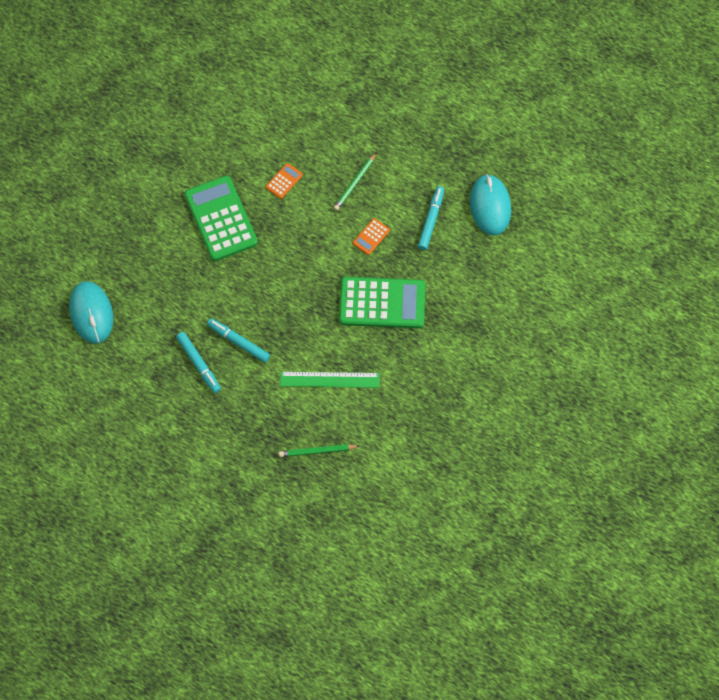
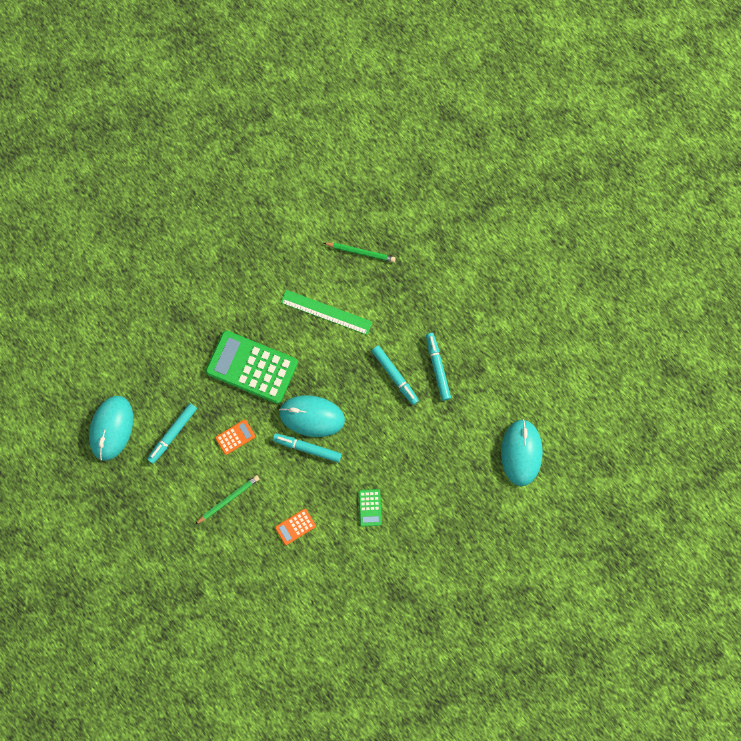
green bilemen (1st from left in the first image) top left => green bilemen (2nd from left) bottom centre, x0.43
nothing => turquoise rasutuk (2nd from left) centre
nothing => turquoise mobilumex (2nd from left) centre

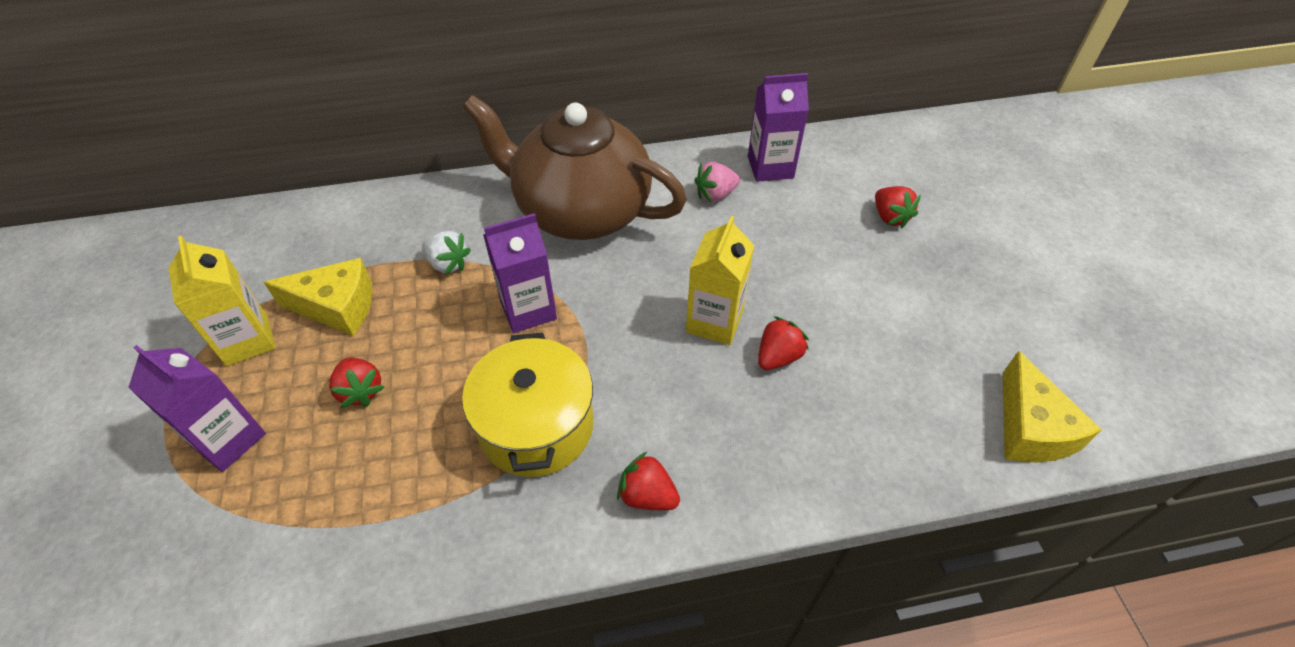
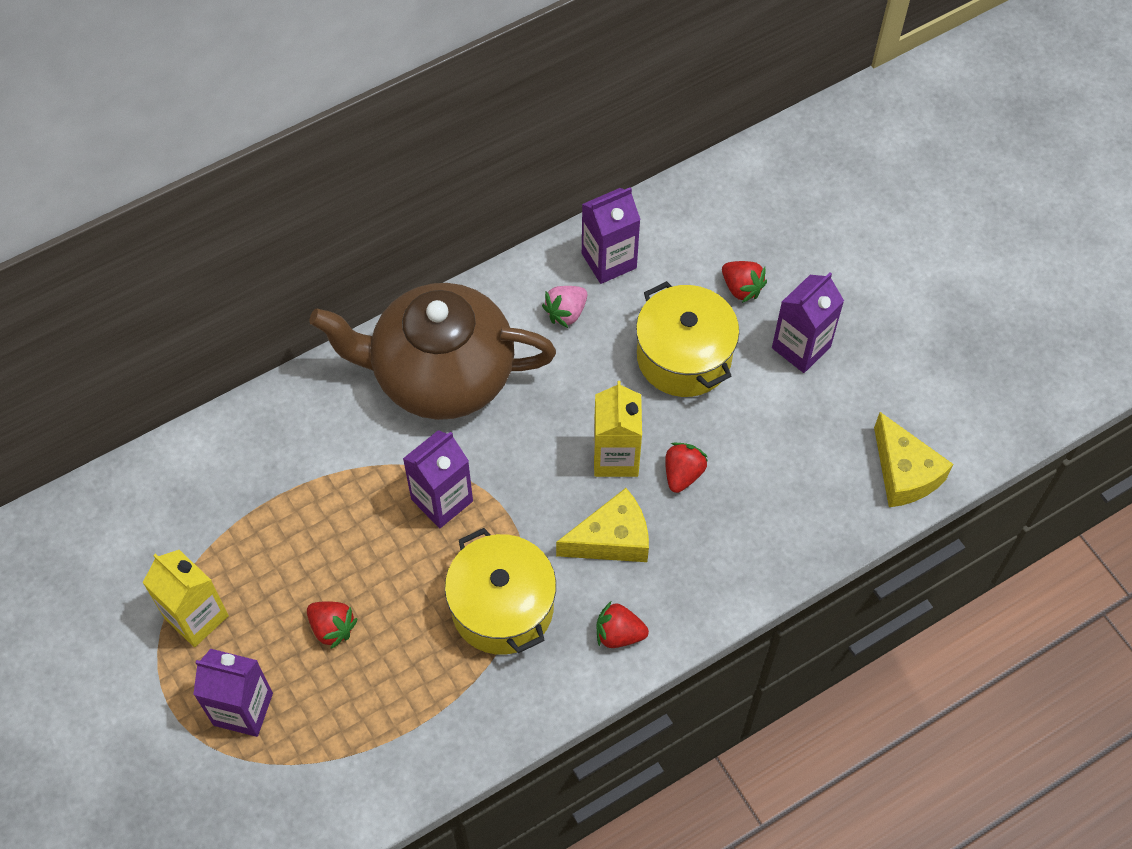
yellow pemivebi (1st from left) middle left => yellow pemivebi (1st from left) centre, move
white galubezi centre => nothing
nothing => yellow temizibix (2nd from left) centre
nothing => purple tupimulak (4th from left) middle right

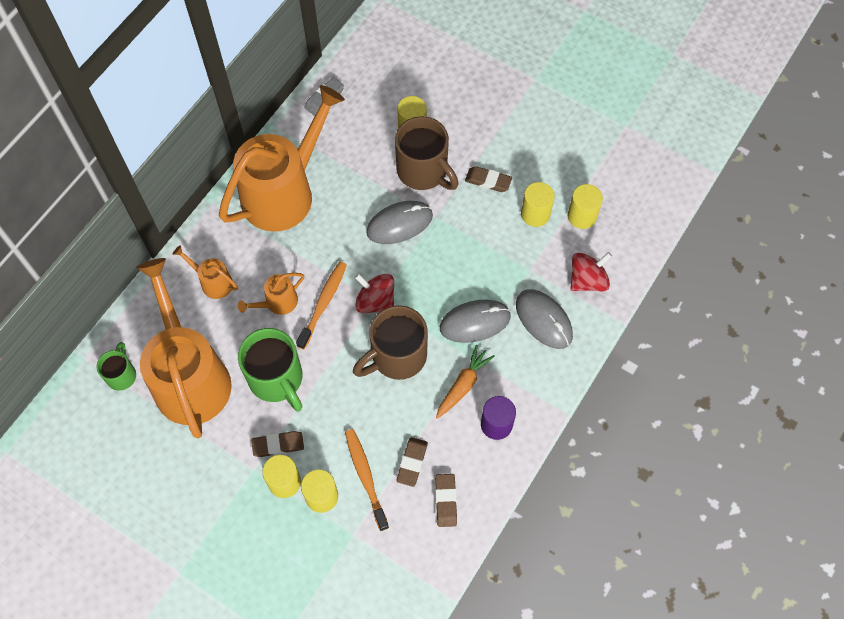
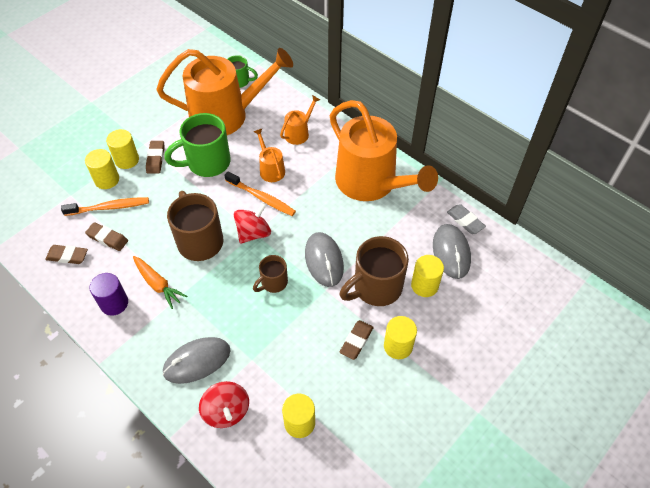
grey mobilumex (2nd from left in the first image) centre => grey mobilumex (3rd from left) middle right, move
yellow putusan (4th from left) top centre => yellow putusan (4th from left) bottom centre, move
nothing => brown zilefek (2nd from left) centre

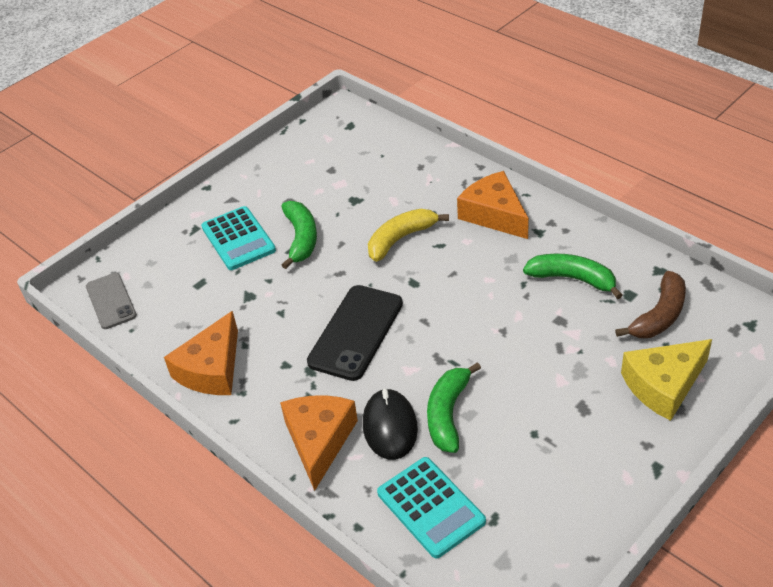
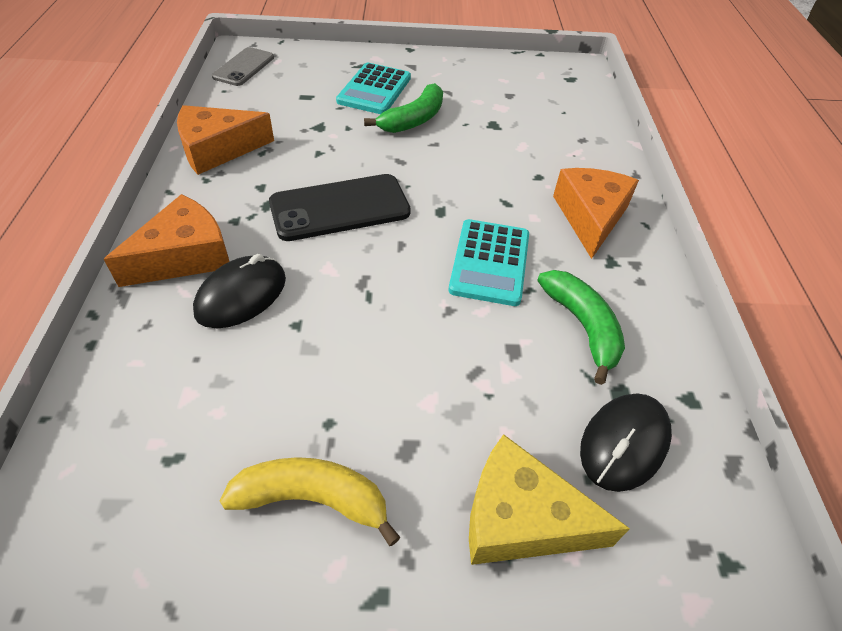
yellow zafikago centre => yellow zafikago bottom centre, move
turquoise bilemen (2nd from left) bottom centre => turquoise bilemen (2nd from left) centre, move
green zafikago (2nd from left) bottom centre => nothing
brown zafikago middle right => black mobilumex (2nd from left) bottom right

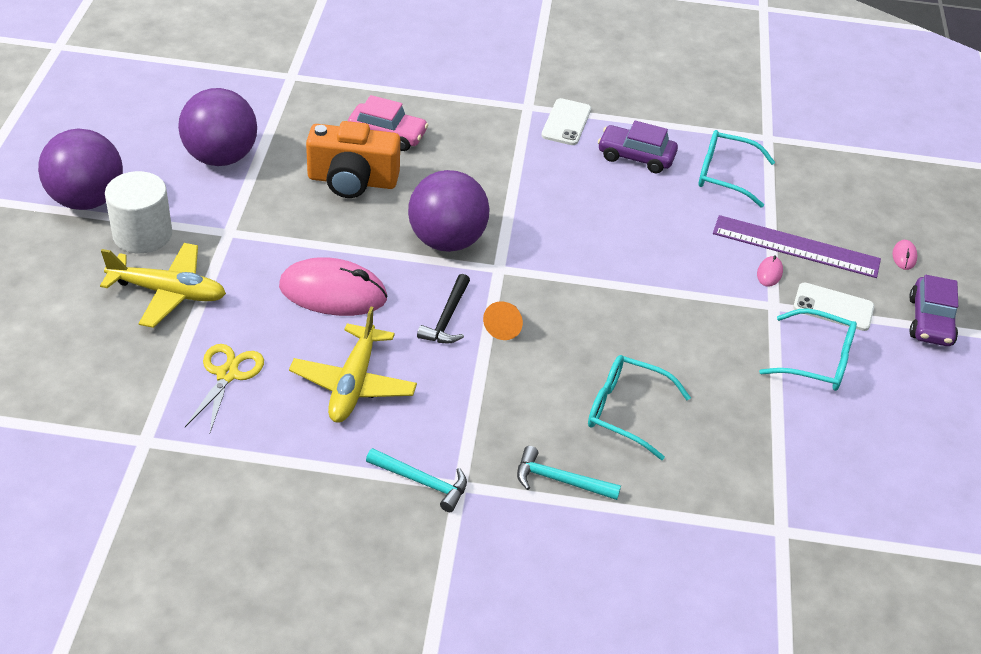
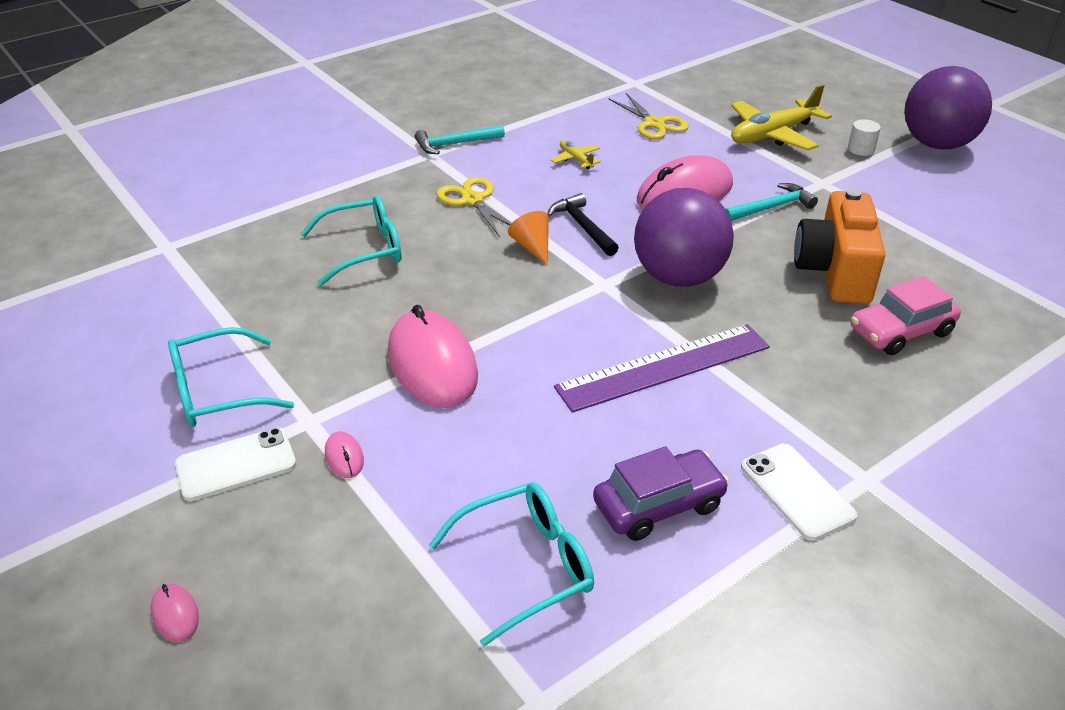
white putusan top left => white putusan top right, x0.46
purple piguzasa (2nd from left) top left => nothing
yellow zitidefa (2nd from left in the first image) centre => yellow zitidefa (1st from left) top centre, x0.47
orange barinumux top centre => orange barinumux middle right, 45 degrees counterclockwise
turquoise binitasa (2nd from left) bottom centre => turquoise binitasa (2nd from left) top right, move
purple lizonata middle right => purple lizonata centre, move
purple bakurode (2nd from left) middle right => nothing
nothing => pink mobilumex (3rd from left) centre
nothing => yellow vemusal (1st from left) top centre

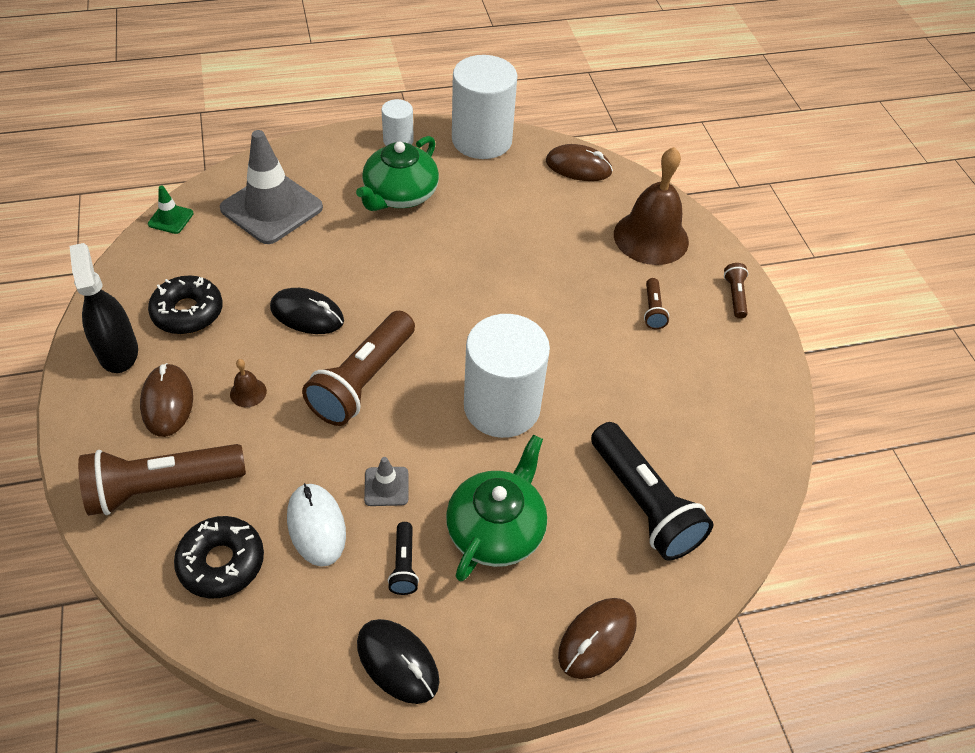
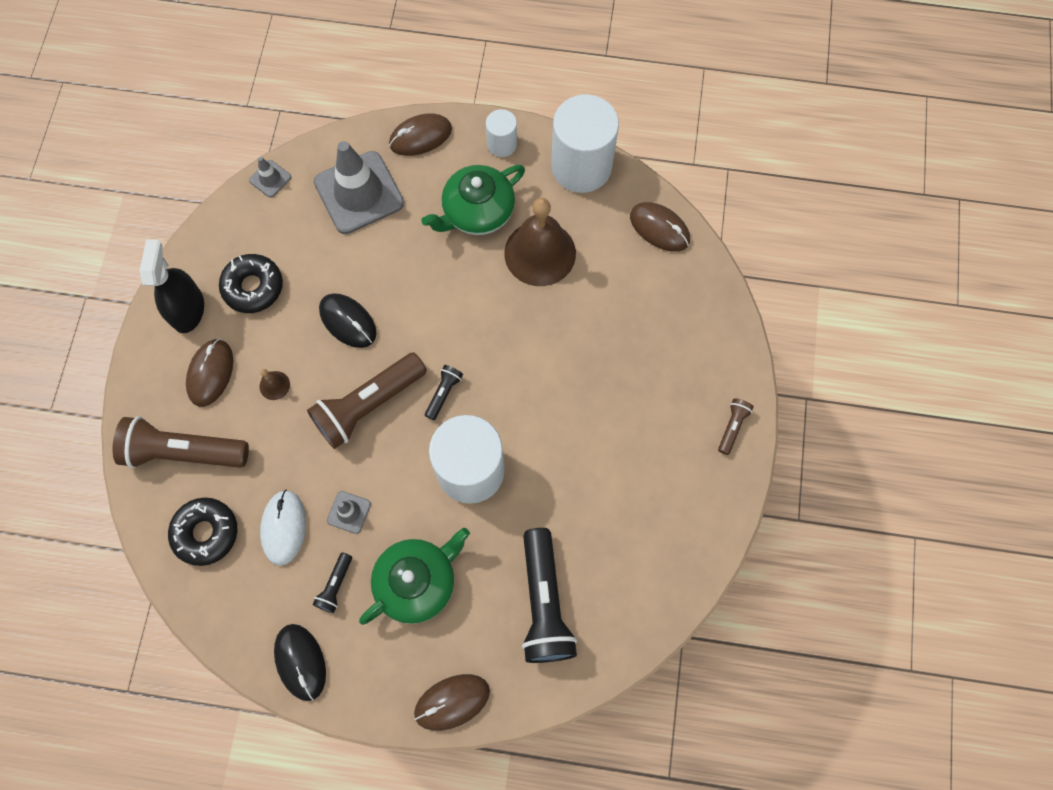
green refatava top left => grey refatava (1st from left) top left
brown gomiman (2nd from left) top right => brown gomiman (2nd from left) top centre, move
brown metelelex (3rd from left) middle right => nothing
nothing => brown mobilumex (2nd from left) top centre
nothing => black metelelex (2nd from left) centre

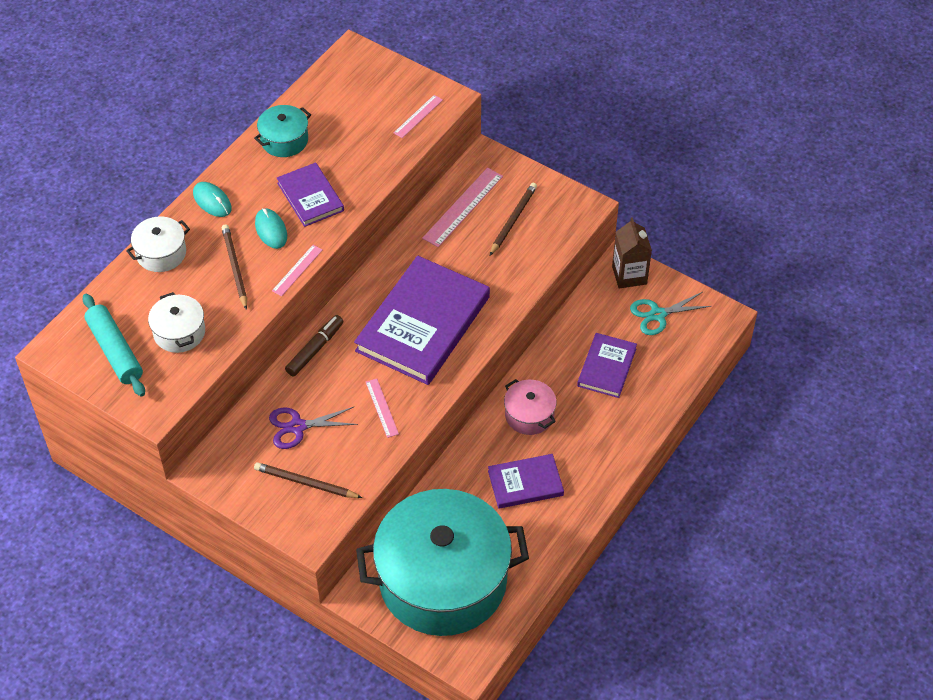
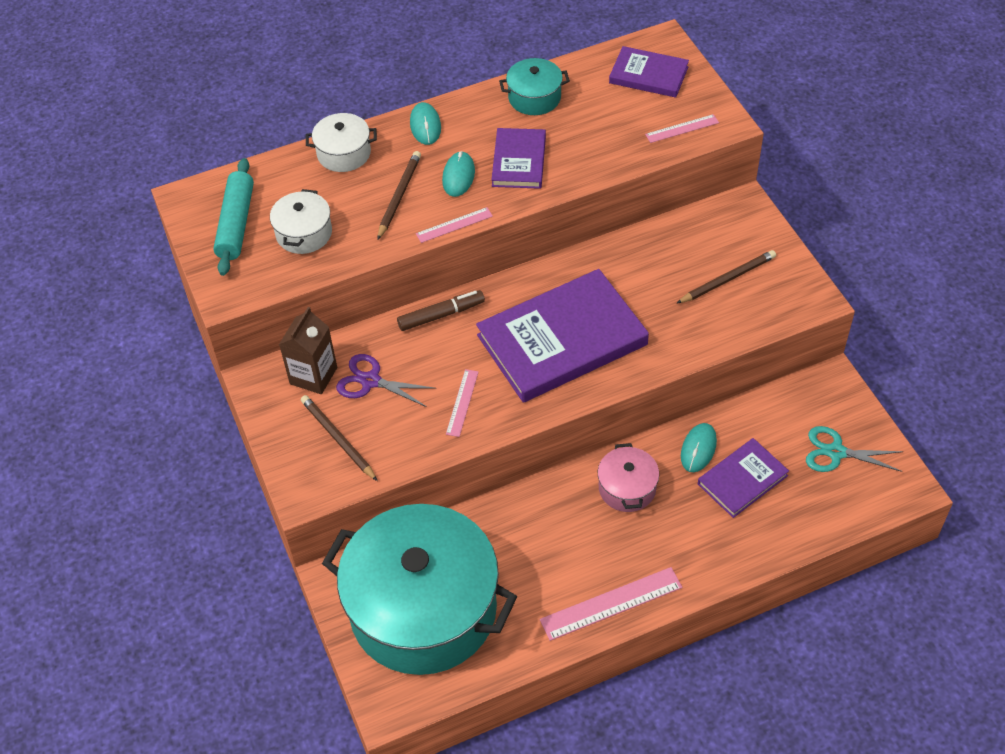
pink lizonata (4th from left in the first image) top centre => pink lizonata (3rd from left) bottom centre, move
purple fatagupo (3rd from left) bottom centre => purple fatagupo (3rd from left) top centre, move
brown tupimulak middle right => brown tupimulak middle left, move
nothing => turquoise mobilumex (3rd from left) middle right

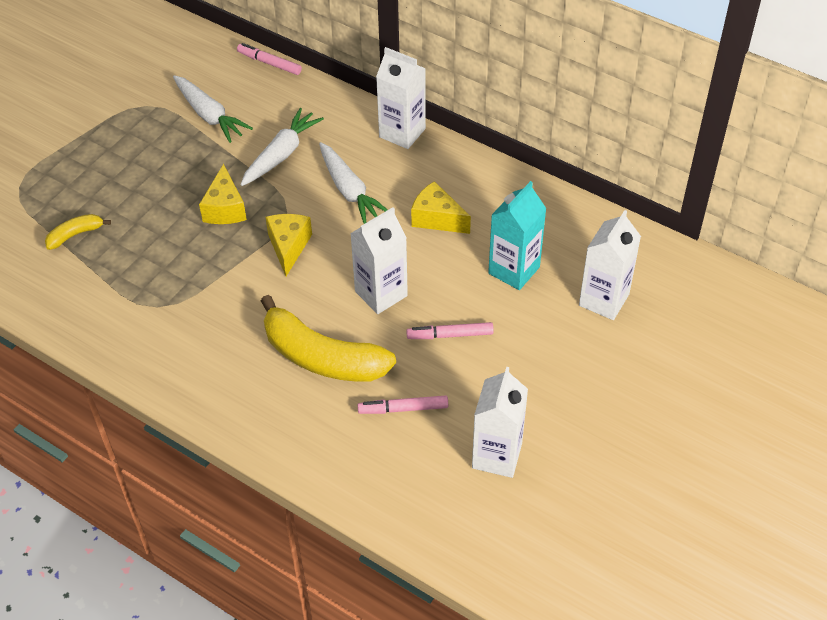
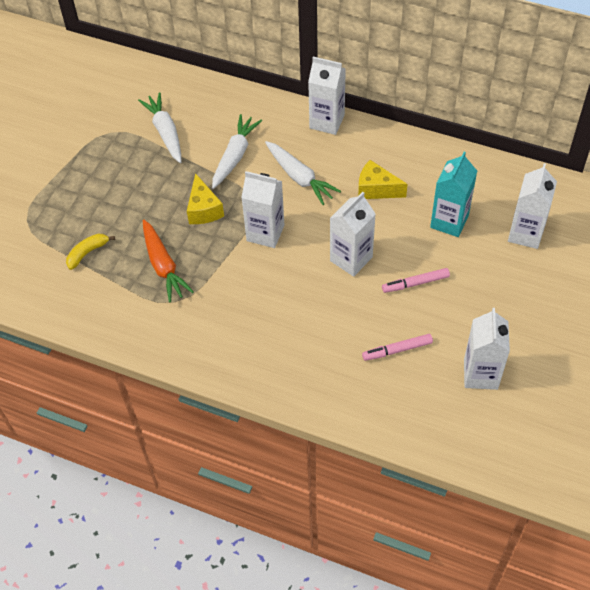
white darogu (1st from left) top left, 150 degrees counterclockwise
pink rasutuk (1st from left) top left => nothing
yellow zafikago (2nd from left) centre => nothing
yellow pemivebi (2nd from left) centre => white tupimulak (1st from left) centre
nothing => orange darogu middle left

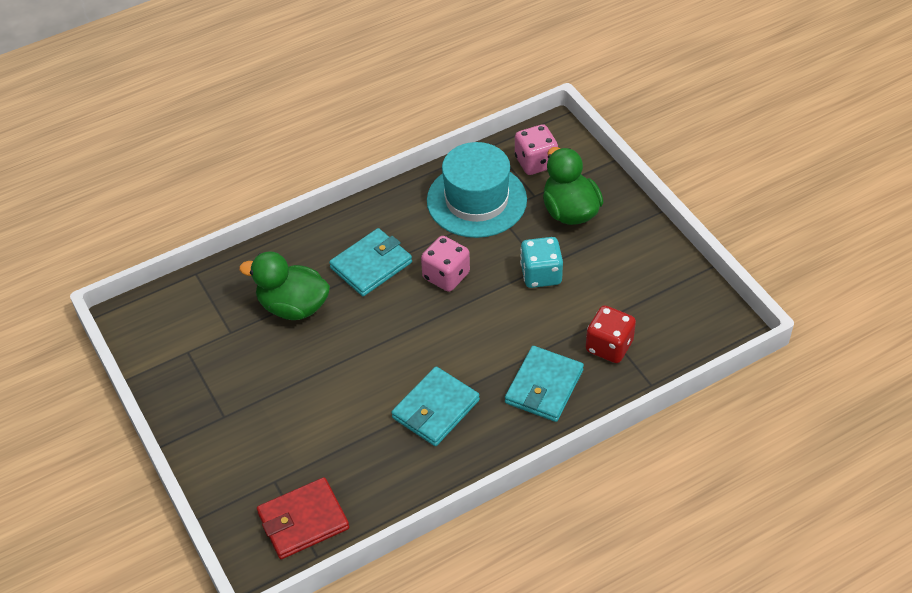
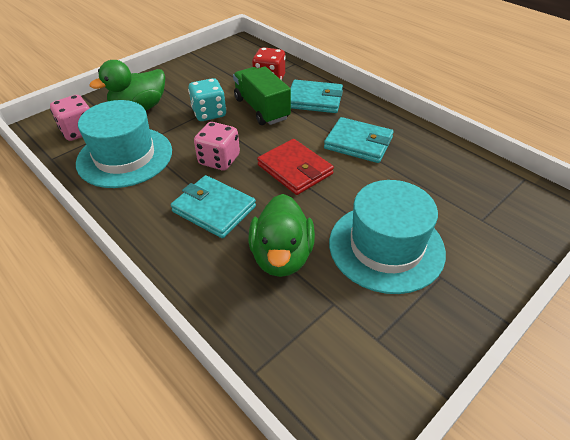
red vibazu bottom left => red vibazu centre, move
nothing => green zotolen top centre
nothing => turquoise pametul (2nd from left) middle right

